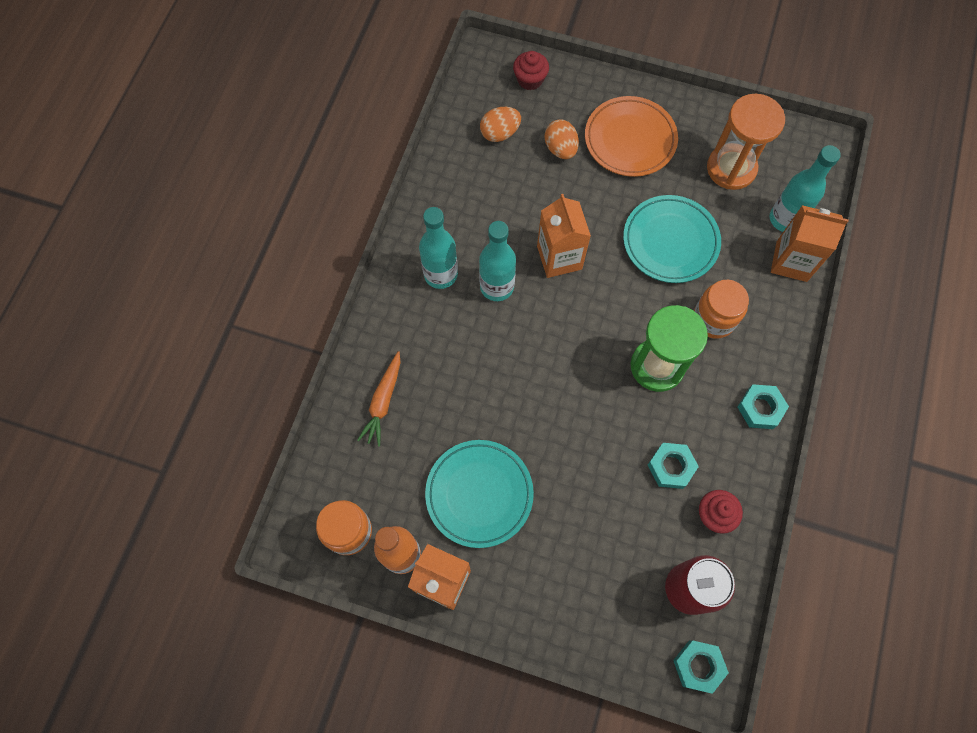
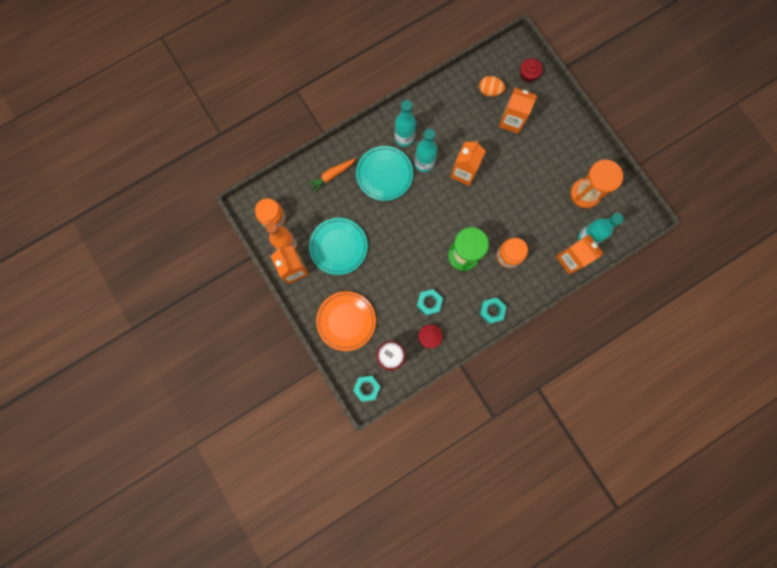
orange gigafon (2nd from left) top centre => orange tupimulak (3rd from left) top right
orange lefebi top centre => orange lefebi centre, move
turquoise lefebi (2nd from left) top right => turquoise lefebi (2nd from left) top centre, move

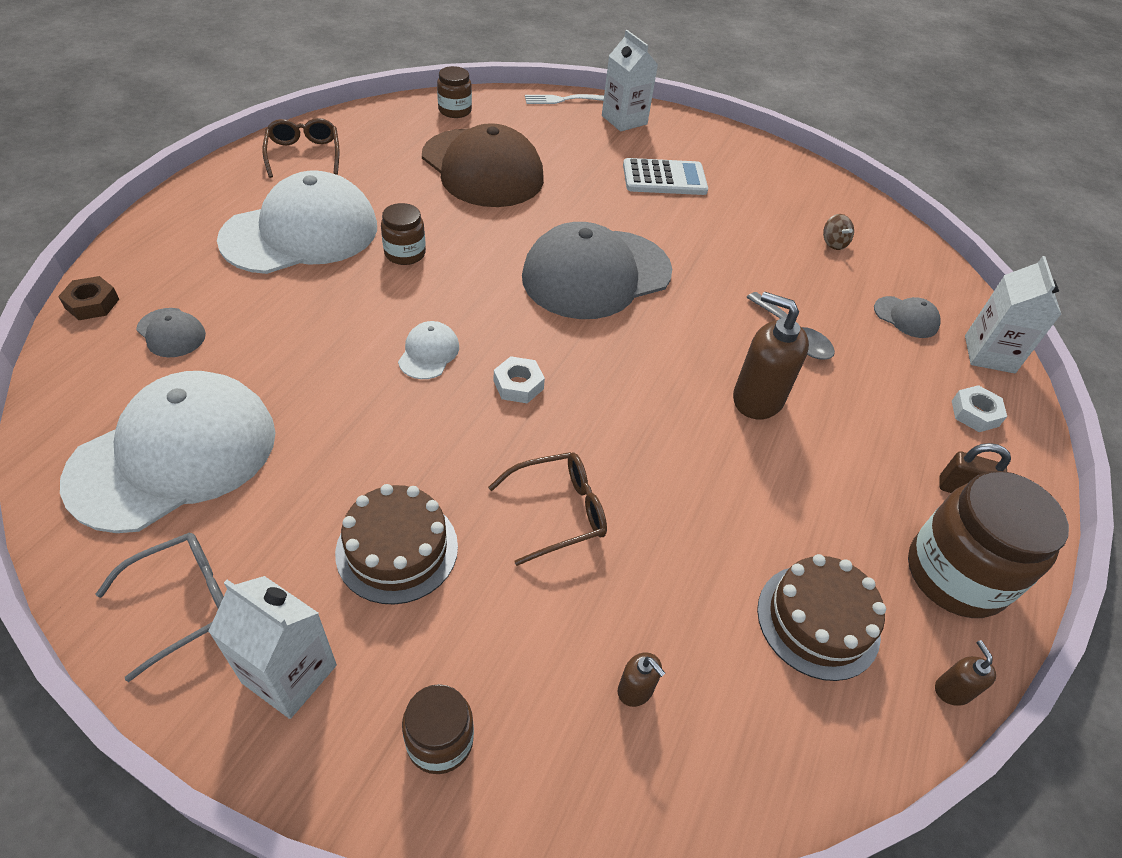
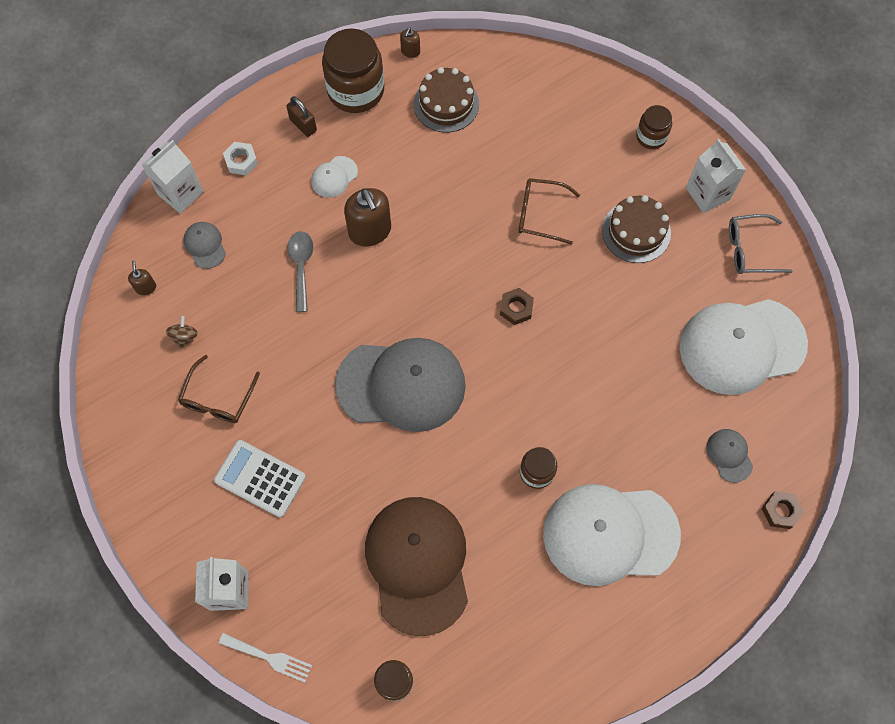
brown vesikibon (1st from left) top left => brown vesikibon (1st from left) middle left, move
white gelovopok (3rd from left in the first image) centre => white gelovopok (1st from left) top centre, move
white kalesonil (1st from left) centre => brown kalesonil (1st from left) centre
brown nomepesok (1st from left) bottom centre => brown nomepesok (1st from left) middle left, move

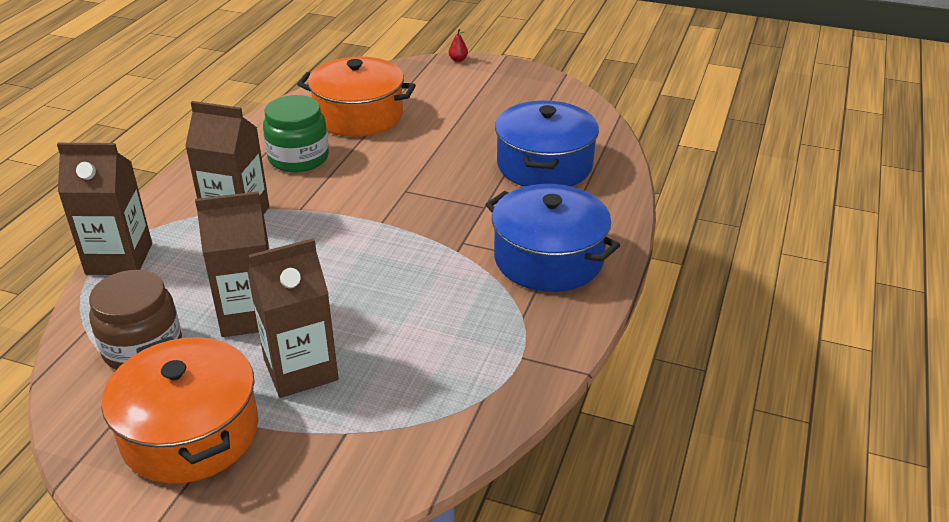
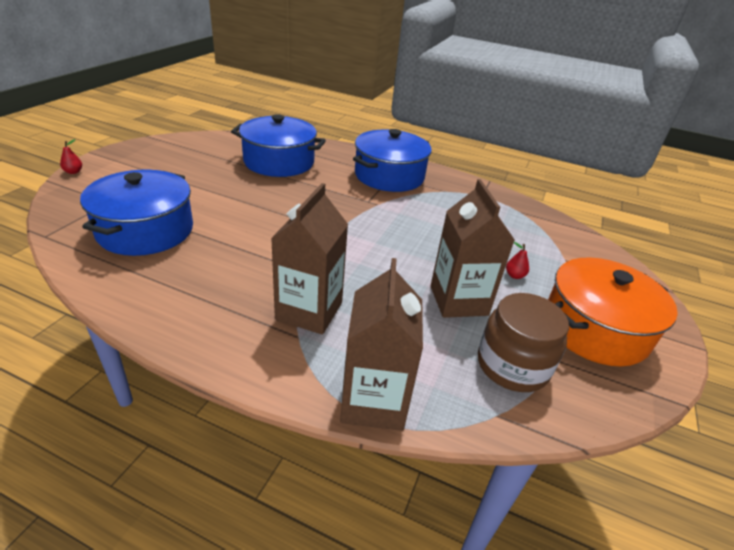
brown tupimulak (4th from left) middle left => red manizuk (2nd from left) middle right
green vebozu top left => nothing
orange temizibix (2nd from left) top centre => blue temizibix (1st from left) middle left

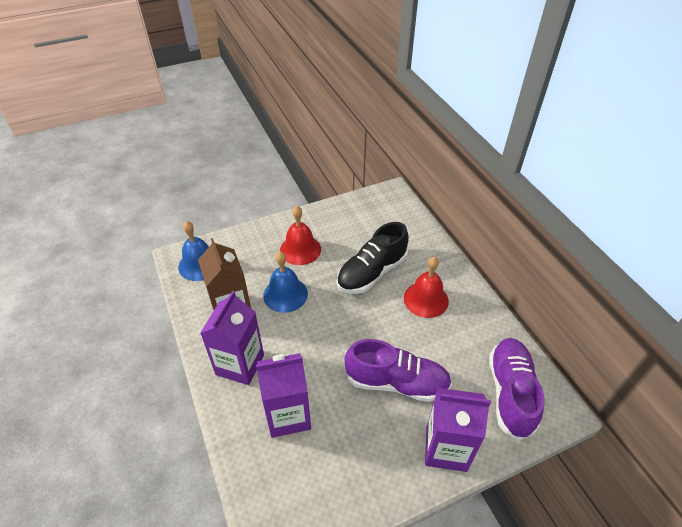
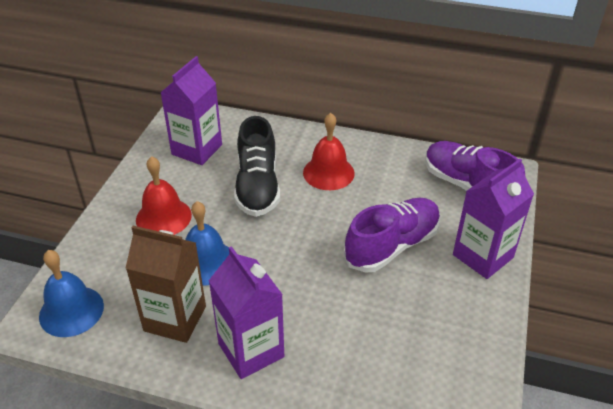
purple tupimulak (2nd from left in the first image) bottom centre => purple tupimulak (1st from left) top left, move

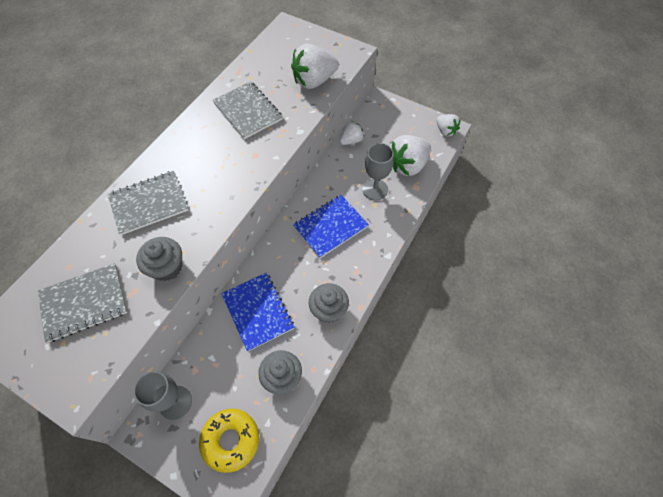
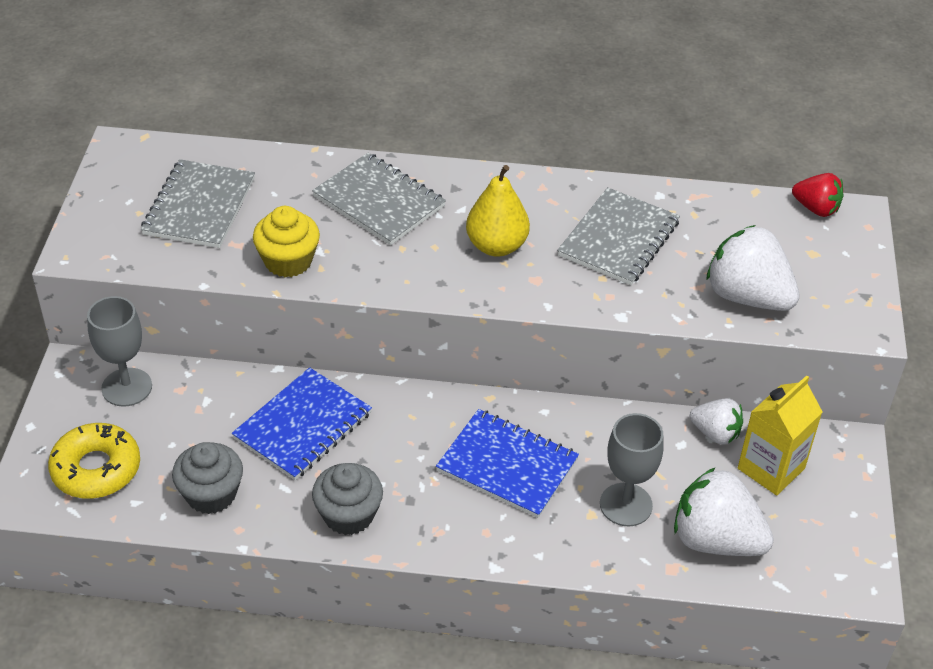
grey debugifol (1st from left) middle left => grey debugifol (1st from left) top left, 60 degrees clockwise
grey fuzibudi (1st from left) middle left => yellow fuzibudi middle left
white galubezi (4th from left) top right => nothing
nothing => yellow manizuk top centre
nothing => yellow tupimulak middle right
nothing => red galubezi top right

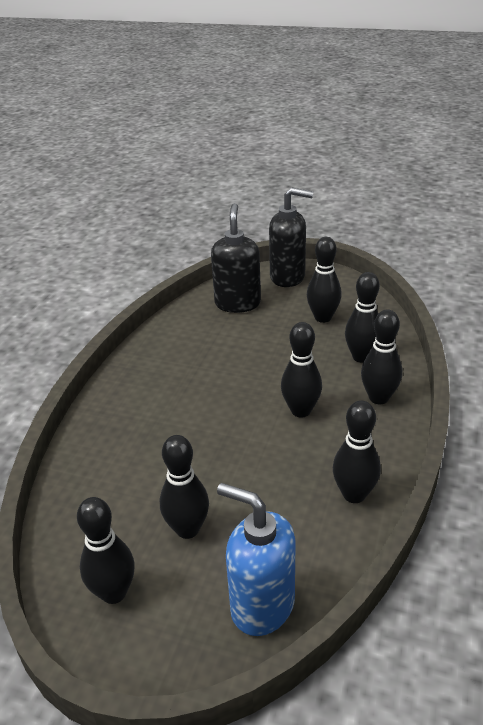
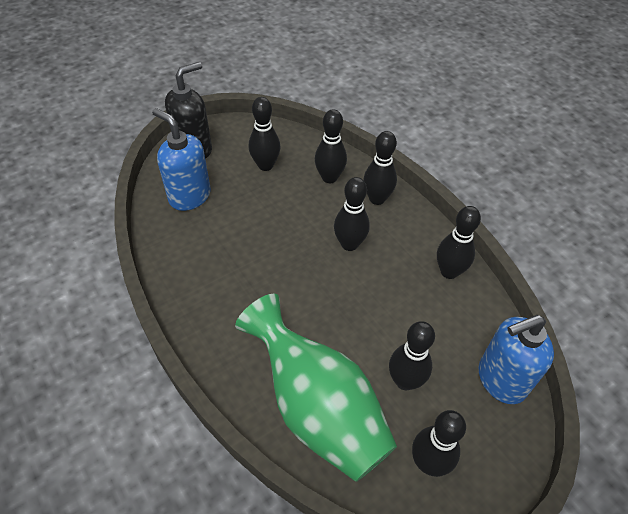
black nomepesok (1st from left) centre => blue nomepesok (1st from left) top left
nothing => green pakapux bottom centre

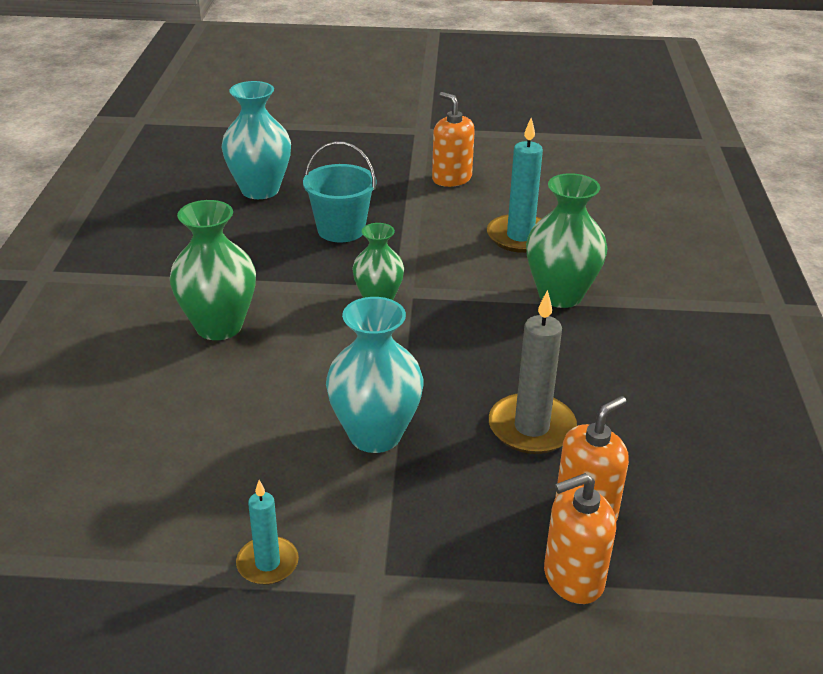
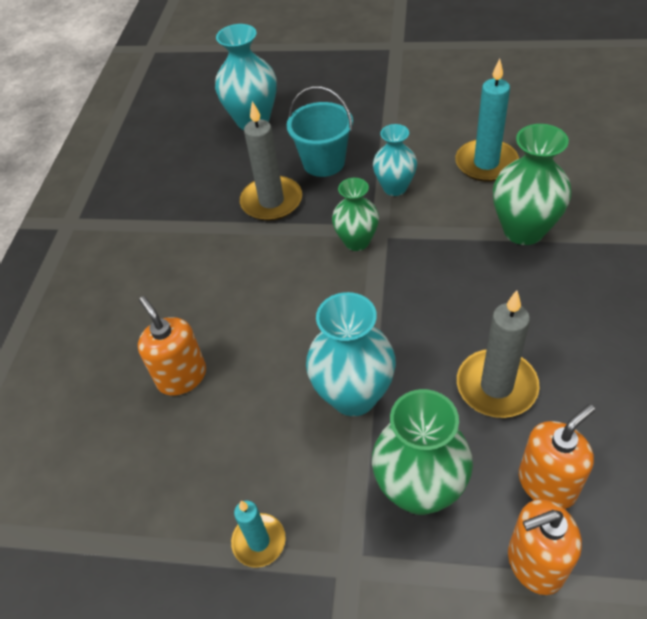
green pakapux (1st from left in the first image) middle left => green pakapux (2nd from left) bottom centre, move
orange nomepesok (1st from left) top centre => orange nomepesok (1st from left) middle left, move
nothing => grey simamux (1st from left) top centre
nothing => turquoise pakapux (3rd from left) top centre

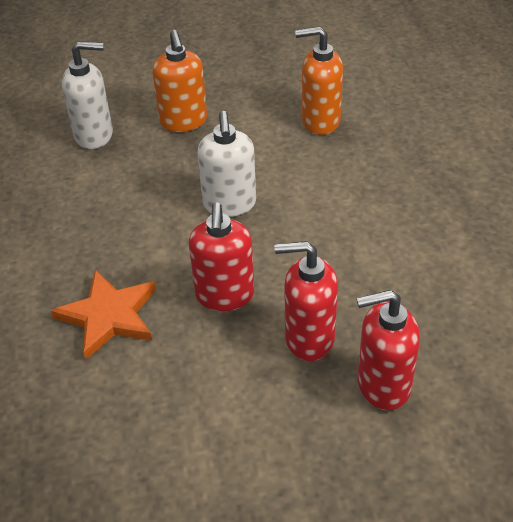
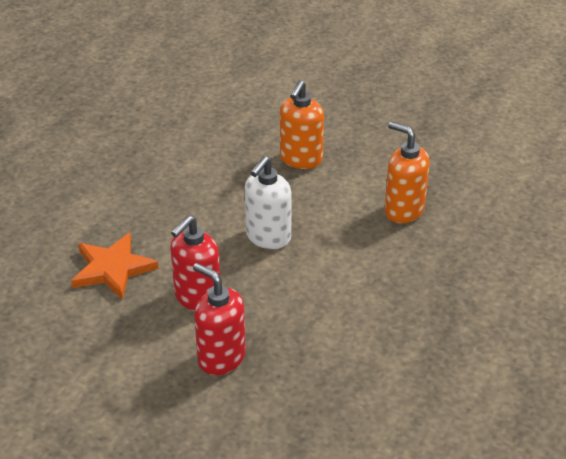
white nomepesok (1st from left) top left => nothing
red nomepesok (3rd from left) bottom right => nothing

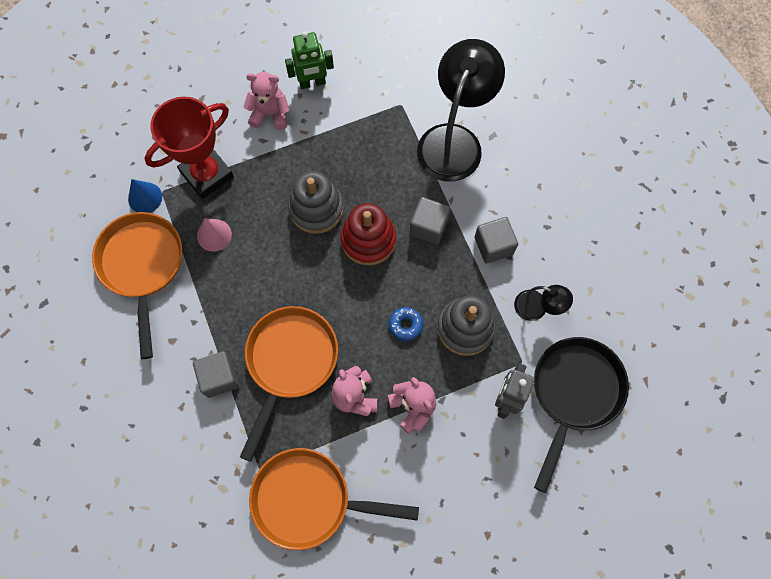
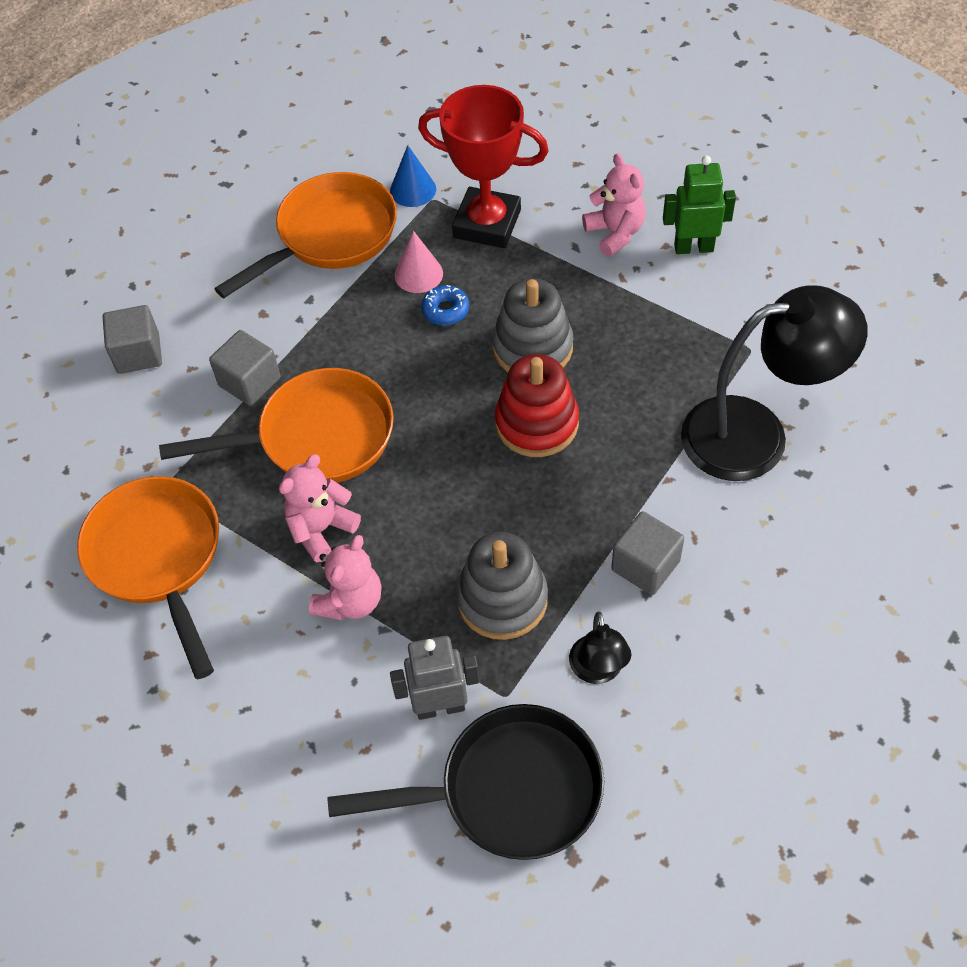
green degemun top centre => green degemun top right, 135 degrees clockwise
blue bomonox centre => blue bomonox top centre, move
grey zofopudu (2nd from left in the first image) centre => grey zofopudu (1st from left) middle left, move

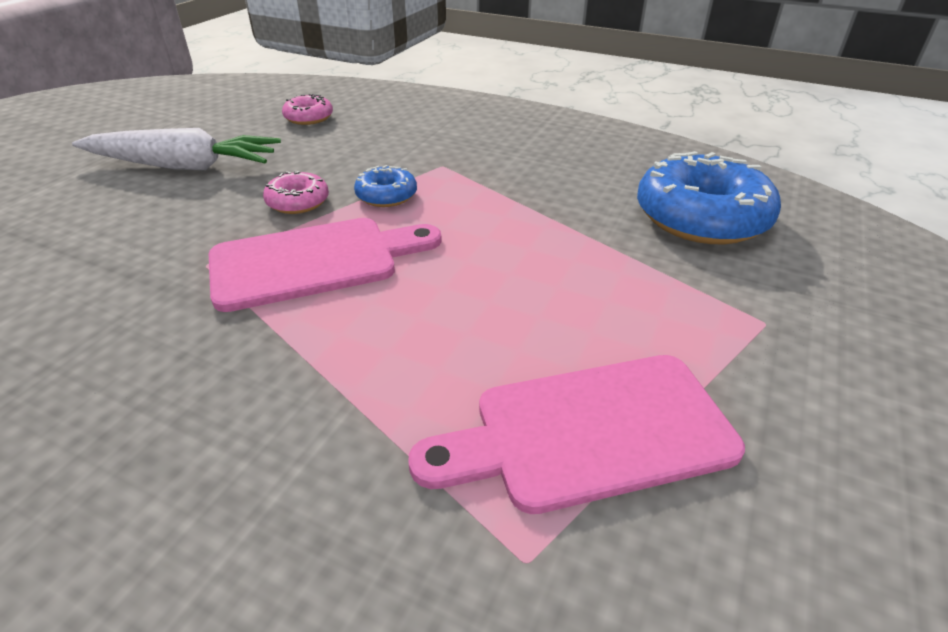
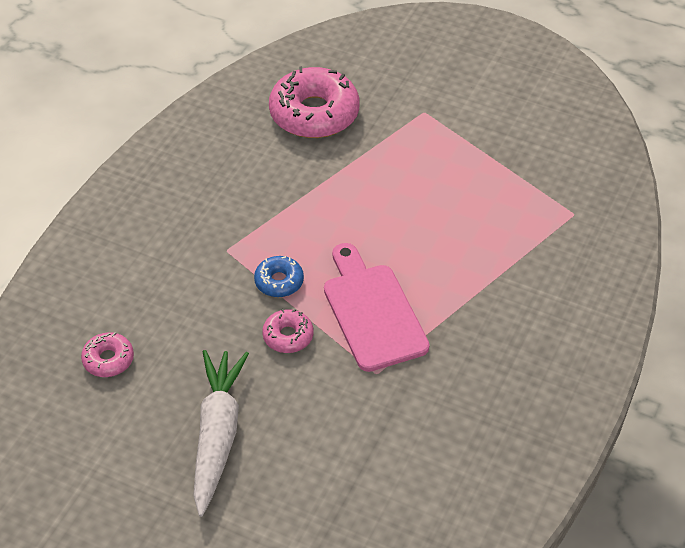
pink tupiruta (2nd from left) bottom centre => nothing
blue bomonox (2nd from left) top right => pink bomonox (3rd from left) top centre

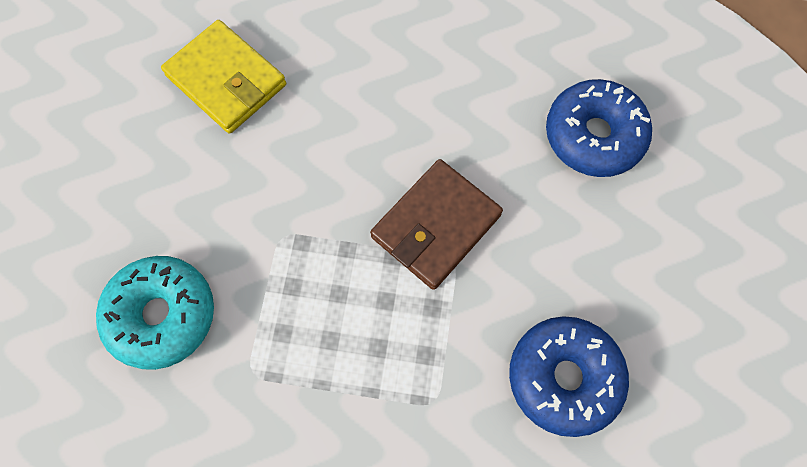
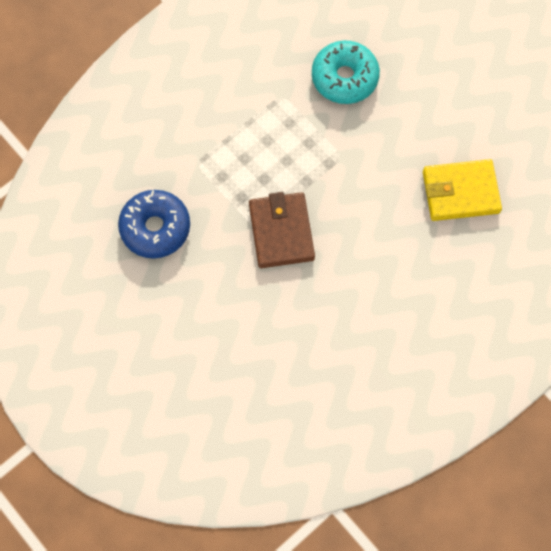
blue bomonox (2nd from left) top right => nothing

